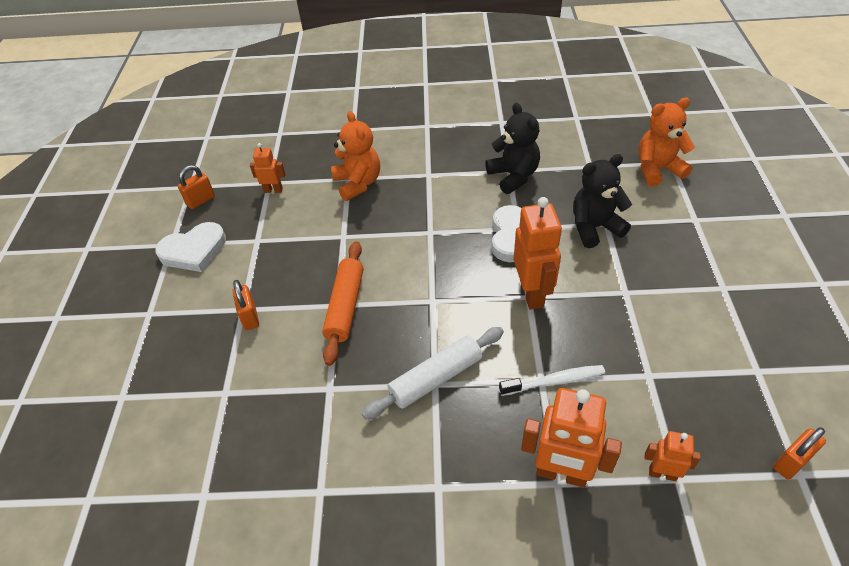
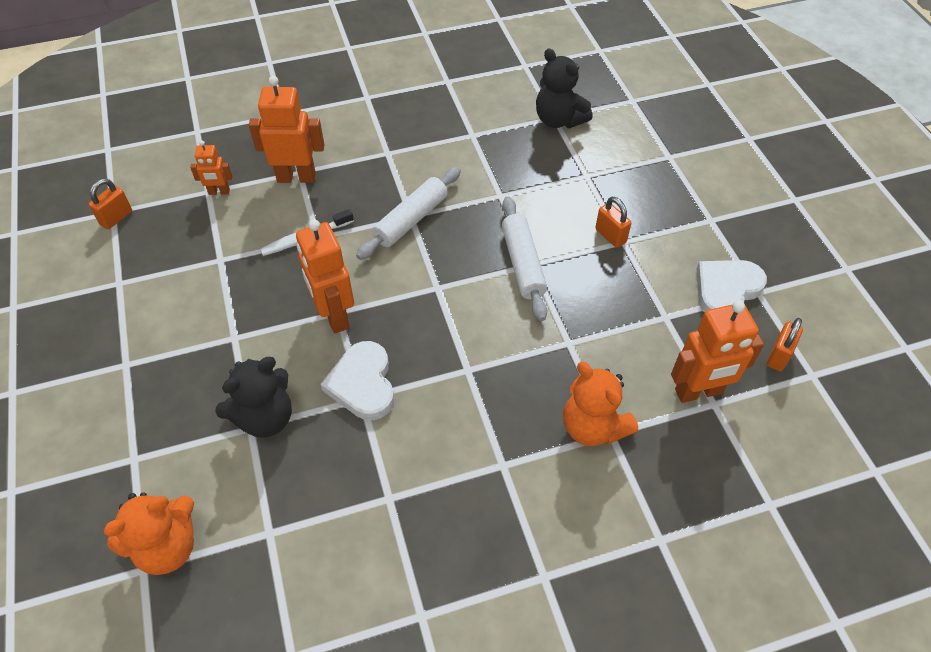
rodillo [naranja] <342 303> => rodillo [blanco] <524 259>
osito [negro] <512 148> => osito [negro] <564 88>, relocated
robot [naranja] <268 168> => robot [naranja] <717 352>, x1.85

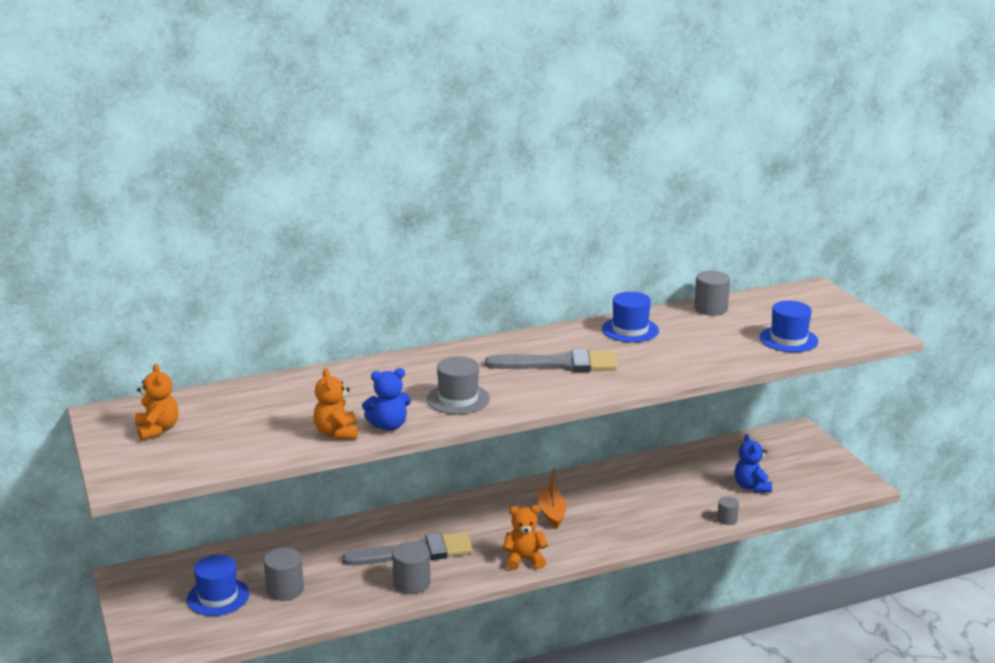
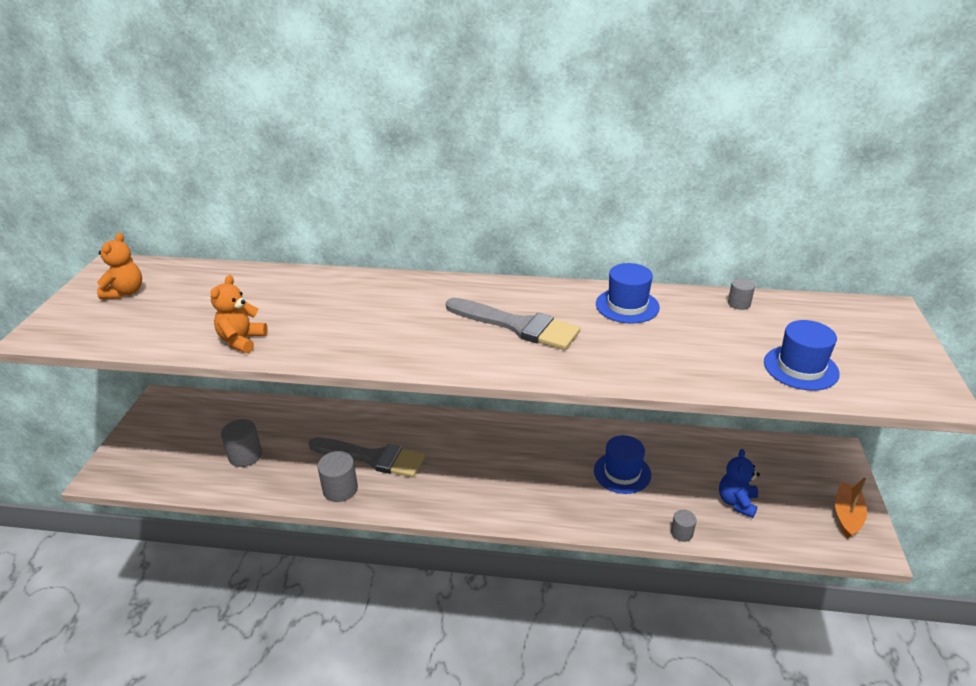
sombrero [azul] <218 585> => sombrero [azul] <622 464>, relocated
cilindro [gris] <712 293> => cilindro [gris] <741 294>, x0.58
barco [naranja] <552 498> => barco [naranja] <851 507>, relocated
osito [azul] <386 399> => nothing
sombrero [gris] <458 385> => nothing
osito [naranja] <525 537> => nothing

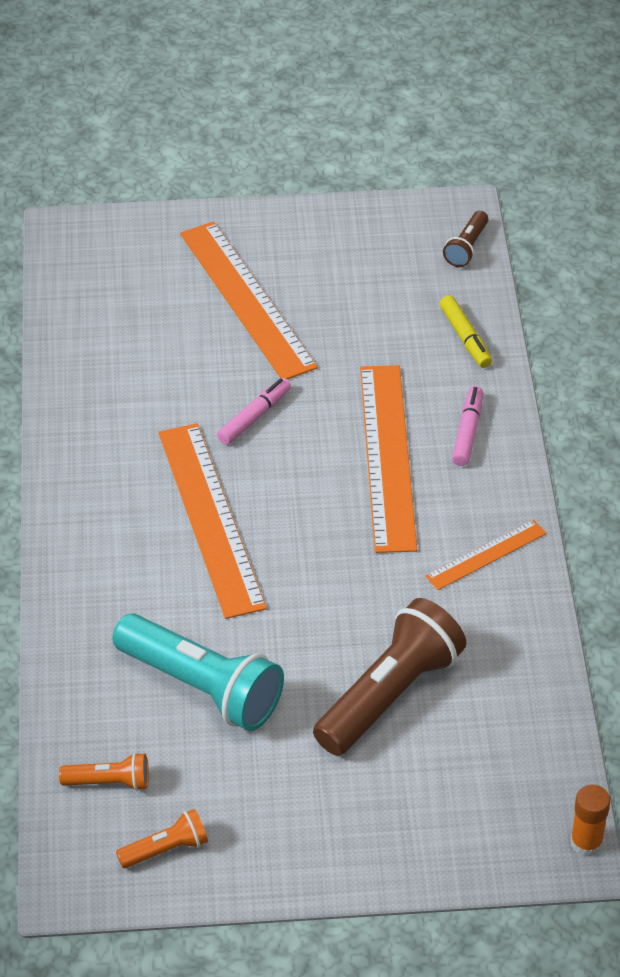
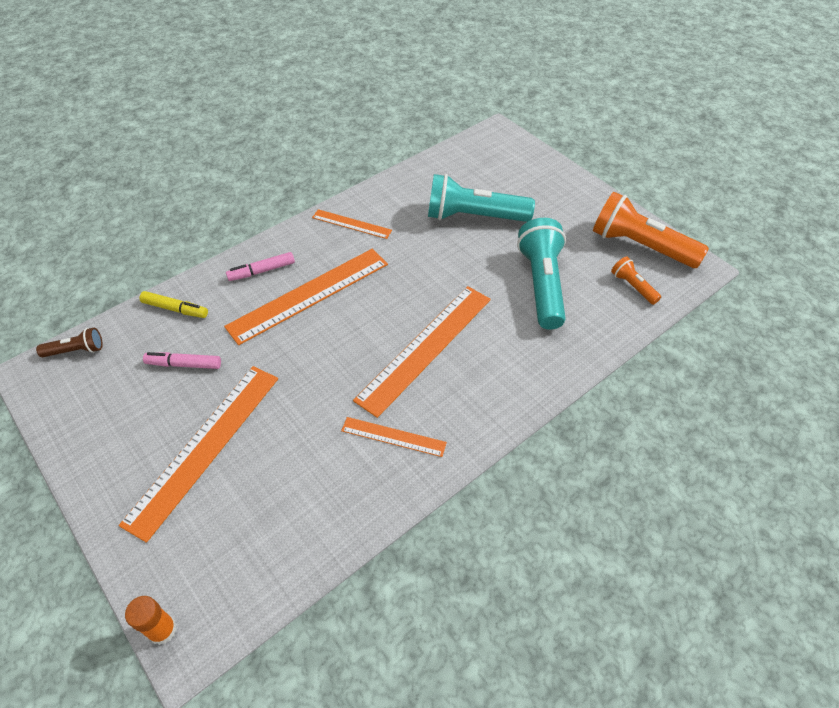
barra de pegamento [naranja] <590 821> => barra de pegamento [naranja] <151 620>, relocated
rotulador [amarillo] <466 331> => rotulador [amarillo] <173 304>, 75 degrees clockwise
rotulador [rosa] <254 411> => rotulador [rosa] <182 360>, relocated
nothing => regla [naranja] <394 437>
lámpara de mano [marrón] <389 677> => lámpara de mano [turquesa] <481 198>
lámpara de mano [naranja] <162 838> => lámpara de mano [naranja] <651 230>, x2.09

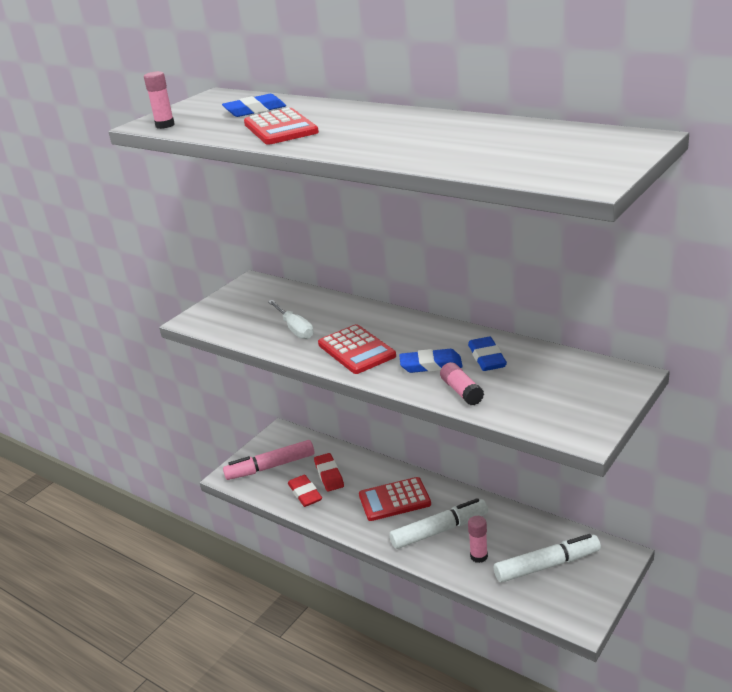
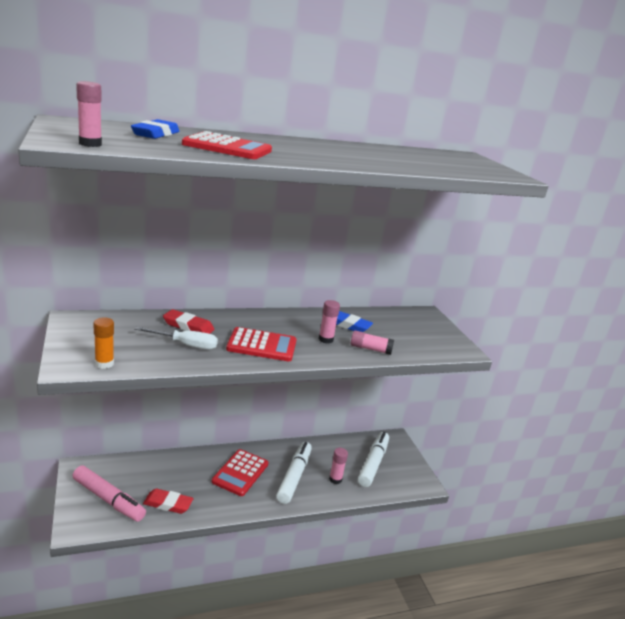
rotulador [rosa] <268 460> => rotulador [rosa] <109 494>, 75 degrees counterclockwise
nothing => barra de pegamento [naranja] <104 343>
goma de borrar [rojo] <329 472> => goma de borrar [rojo] <188 321>, relocated
goma de borrar [azul] <431 361> => barra de pegamento [rosa] <329 321>

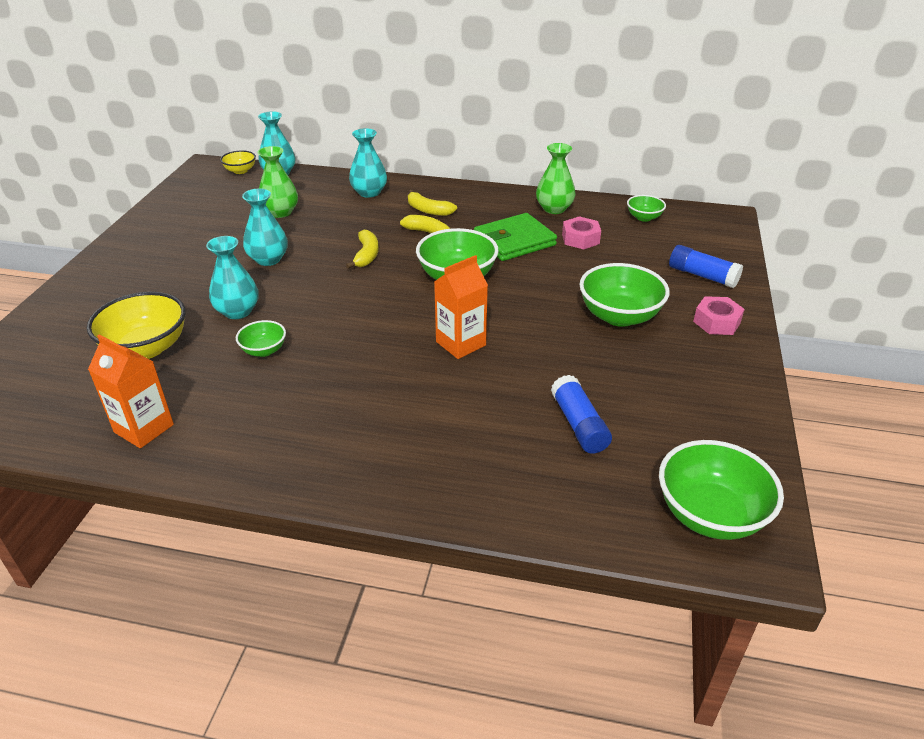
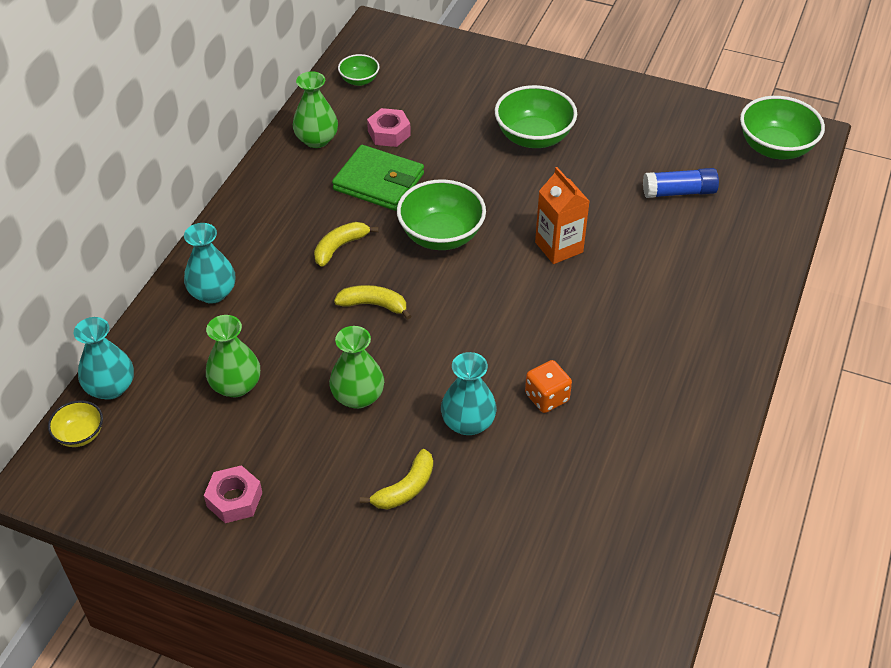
tuerca [rosa] <719 315> => tuerca [rosa] <233 494>, relocated
florero [turquesa] <265 227> => florero [verde] <356 367>
cartera [verde] <515 237> => cartera [verde] <378 178>, 45 degrees counterclockwise
plátano [amarillo] <432 203> => plátano [amarillo] <396 479>, relocated
cuenco [verde] <261 338> => dado [naranja] <548 386>
cuenco [amarillo] <136 325> => nothing
cartón de leche [naranja] <131 391> => nothing
barra de pegamento [azul] <706 266> => nothing

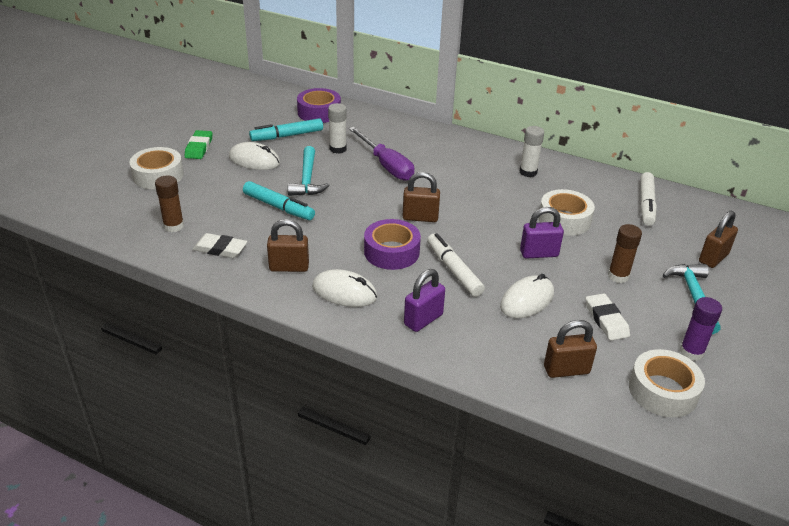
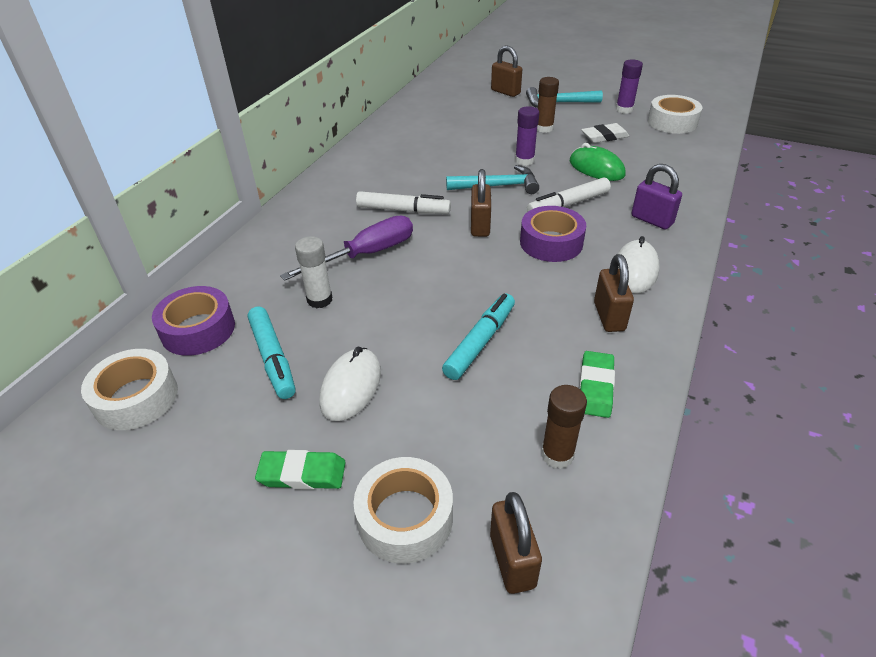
cinta adhesiva [blanco] <567 212> => cinta adhesiva [blanco] <129 389>, relocated
rotulador [blanco] <648 199> => rotulador [blanco] <403 202>, relocated
martillo [turquesa] <309 171> => martillo [turquesa] <492 179>, relocated
candado [marrón] <570 349> => candado [marrón] <516 543>, relocated
candado [morado] <542 233> => barra de pegamento [morado] <527 136>
ratón [blanco] <527 296> => ratón [verde] <598 162>
goma de borrar [blanco] <220 245> => goma de borrar [verde] <597 384>
barra de pegamento [blanco] <532 151> => nothing

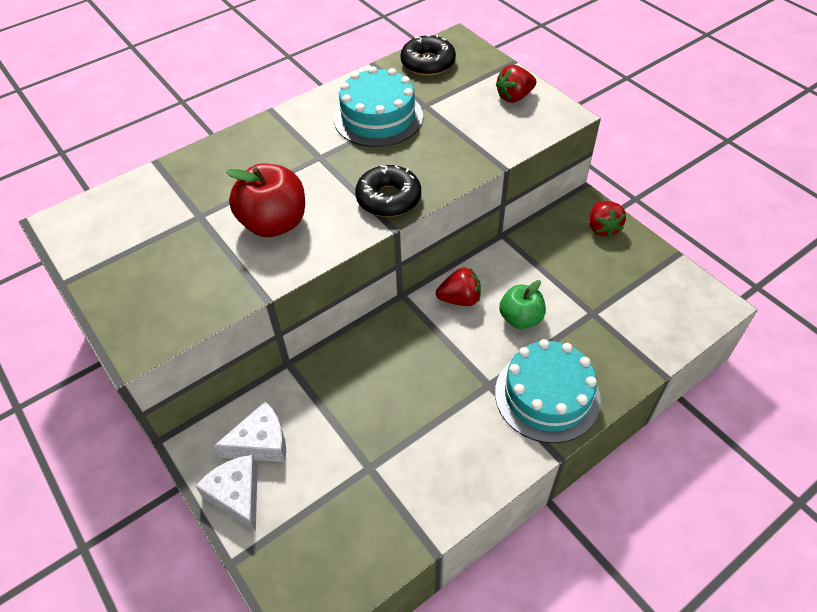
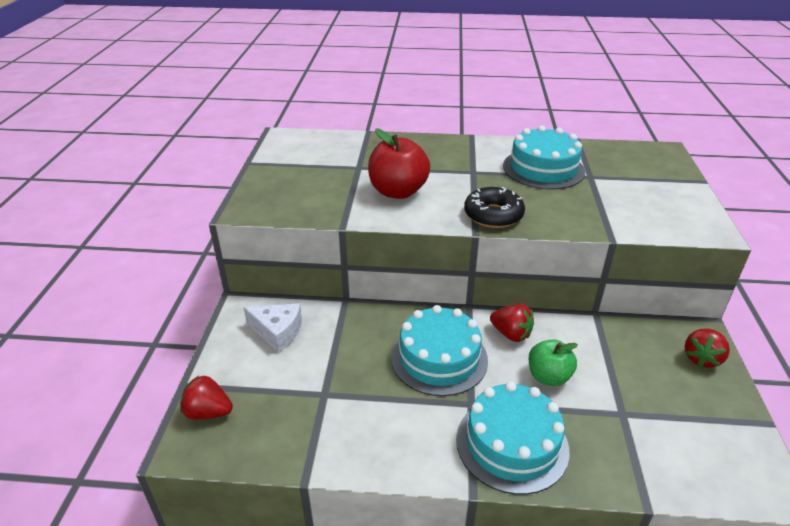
fresa [rojo] <516 84> => fresa [rojo] <206 398>, relocated
nothing => tarta [turquesa] <439 350>
queso [blanco] <226 493> => nothing
rosquilla [negro] <428 55> => nothing

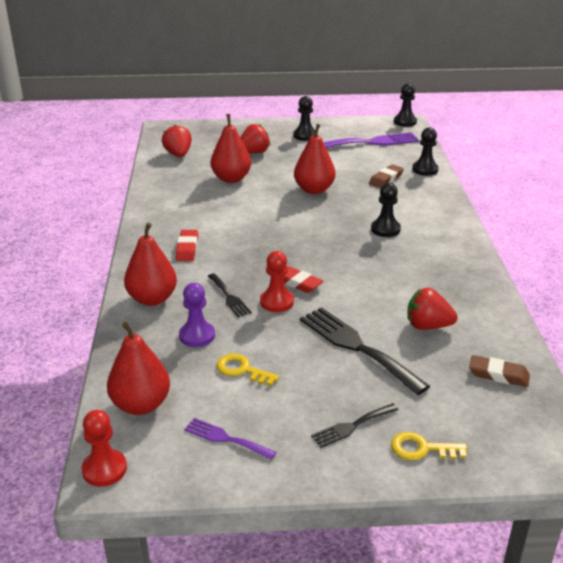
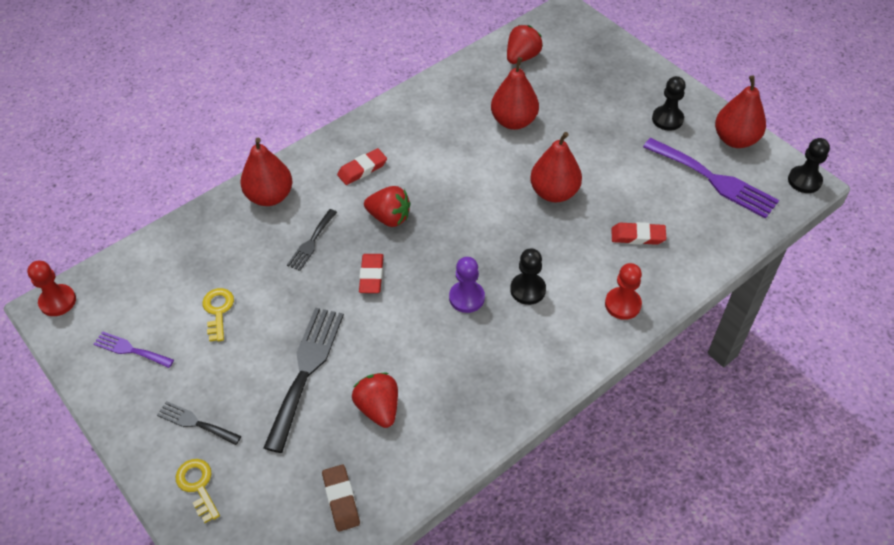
tenedor [morado] <230 439> => tenedor [morado] <134 349>, 60 degrees counterclockwise
fresa [rojo] <255 139> => fresa [rojo] <387 206>, relocated
peón [morado] <197 315> => peón [morado] <467 285>, relocated
peón [rojo] <277 281> => peón [rojo] <623 291>, relocated
goma de borrar [marrón] <386 176> => goma de borrar [rojo] <639 233>
pera [rojo] <138 368> => pera [rojo] <740 111>, relocated
peón [negro] <425 151> => nothing

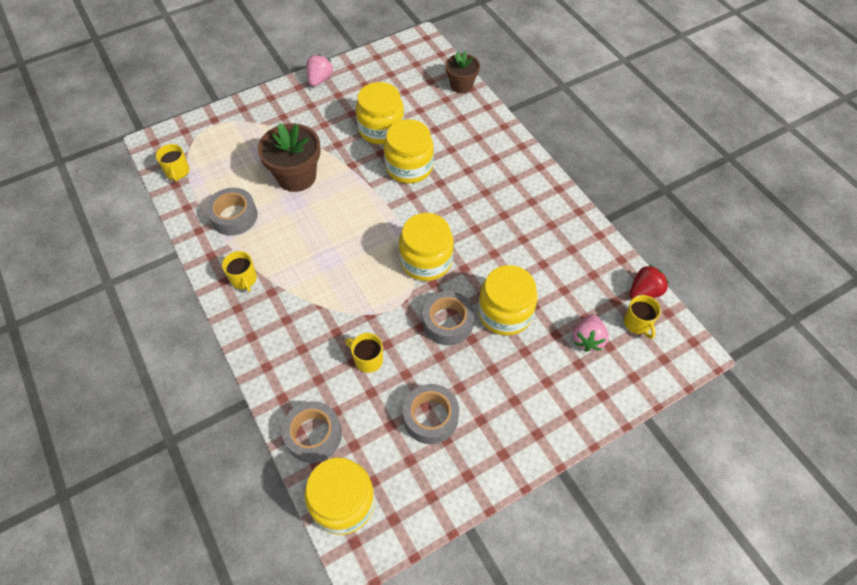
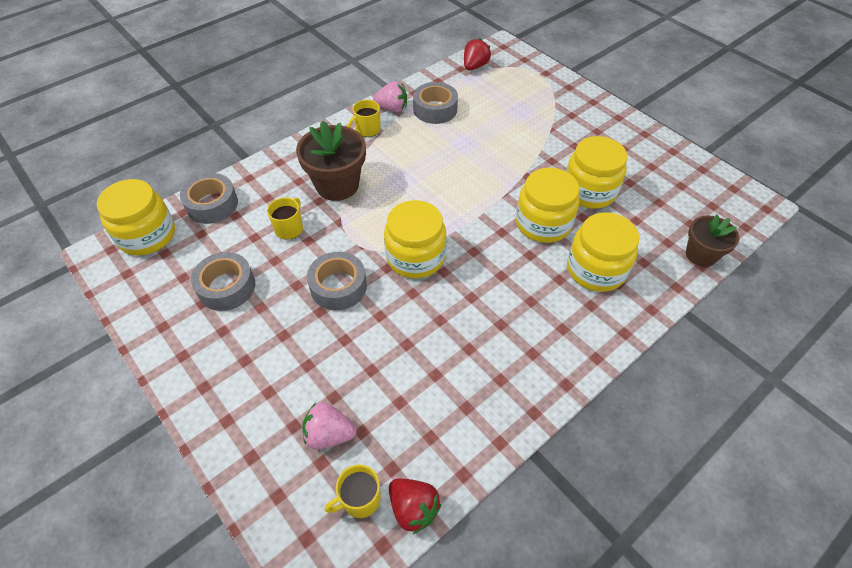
maceta [marrón] <289 157> => maceta [marrón] <331 161>, relocated
fresa [rosa] <319 70> => fresa [rosa] <390 97>, relocated
taza [amarillo] <172 163> => fresa [rojo] <477 54>
tarro [amarillo] <508 300> => tarro [amarillo] <603 252>, relocated

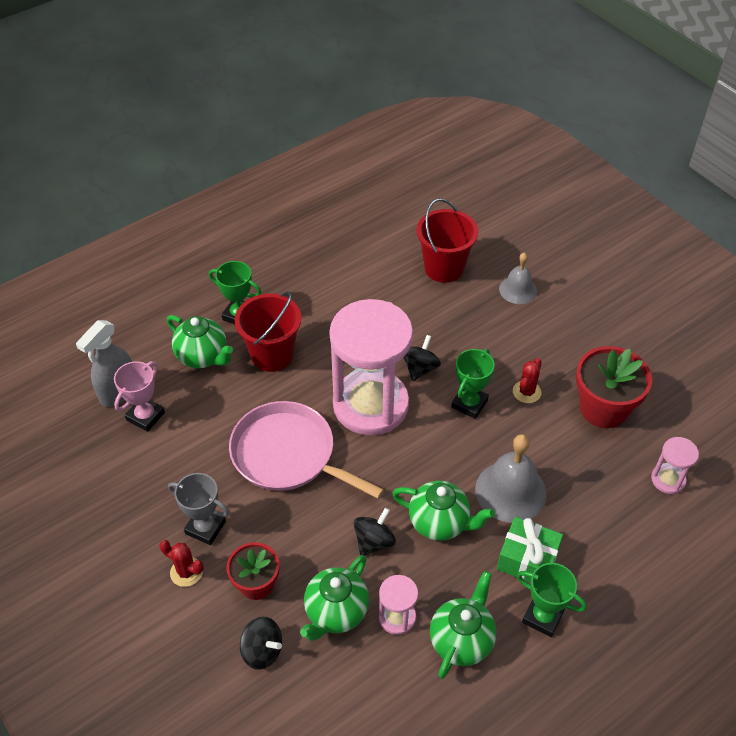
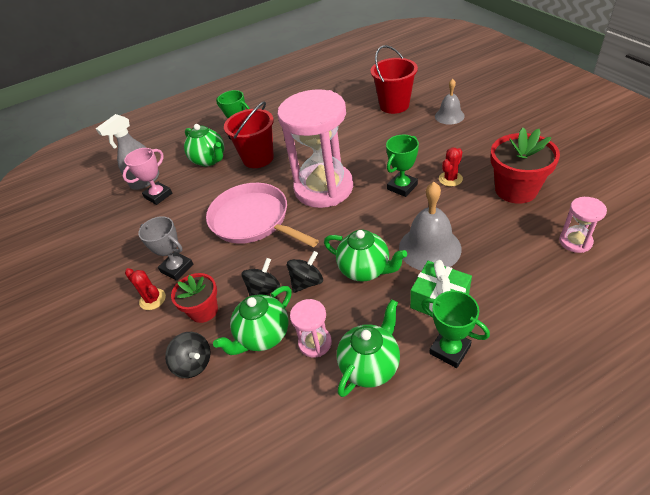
peonza [negro] <422 358> => peonza [negro] <260 277>, relocated

